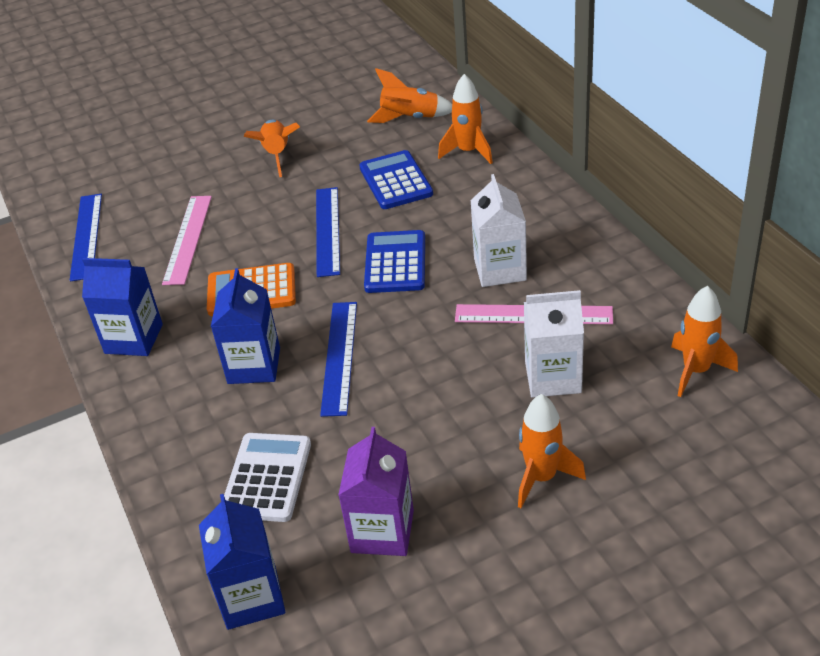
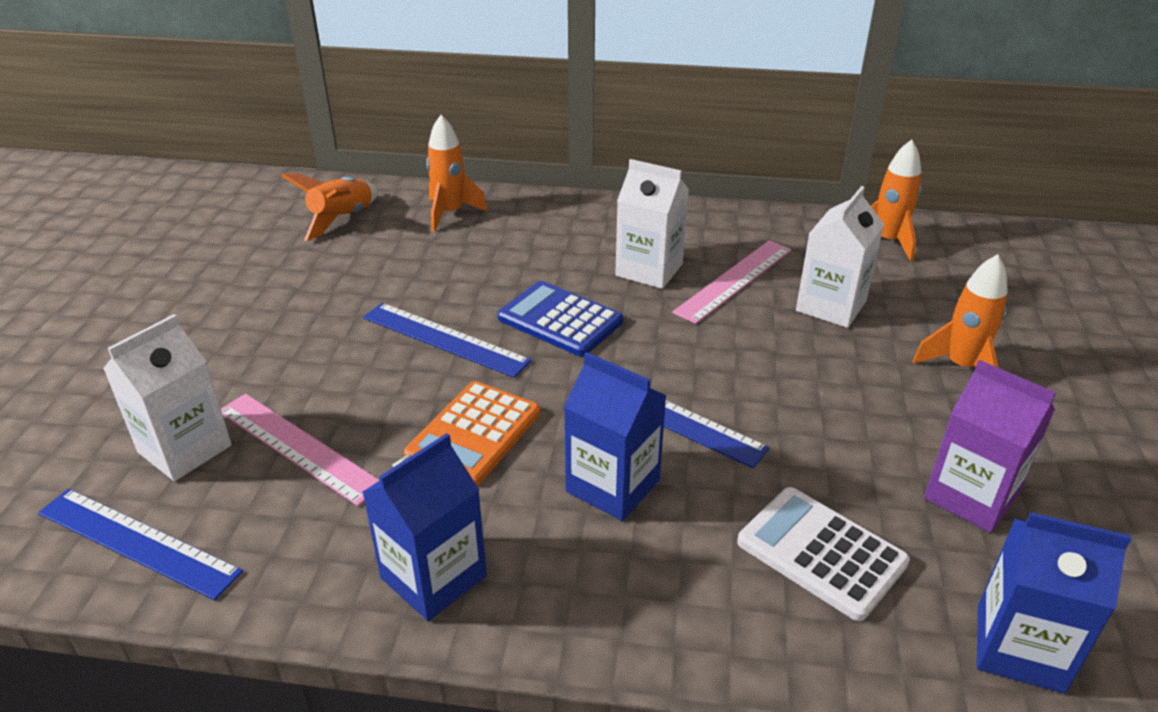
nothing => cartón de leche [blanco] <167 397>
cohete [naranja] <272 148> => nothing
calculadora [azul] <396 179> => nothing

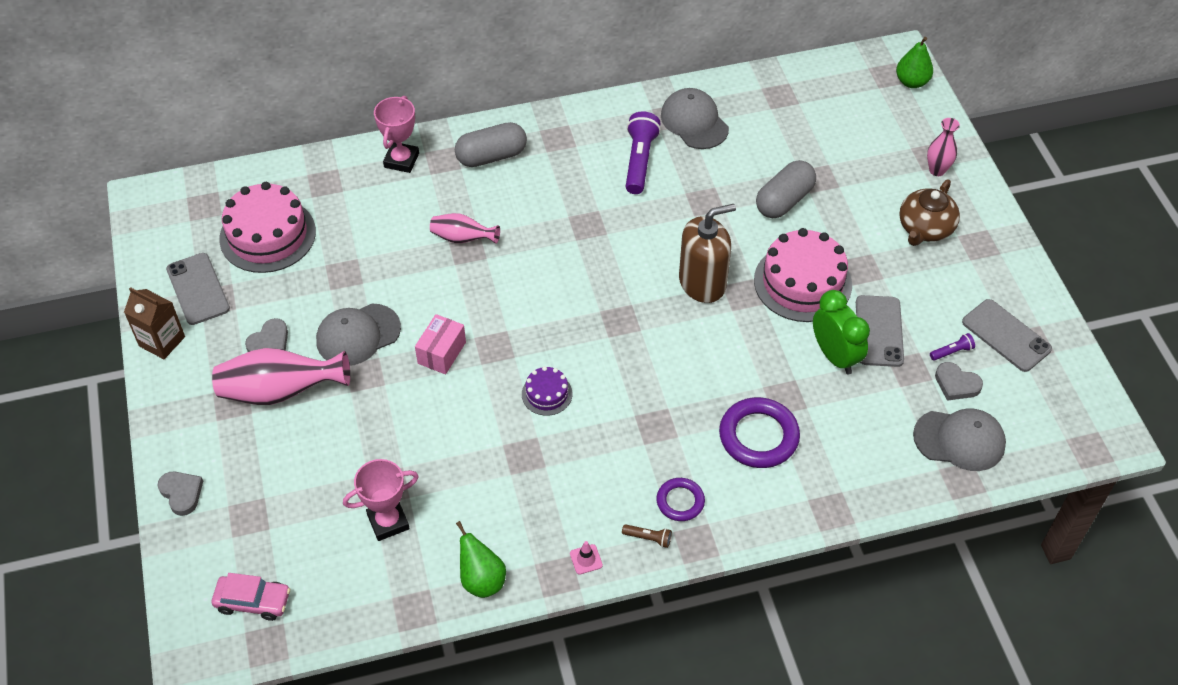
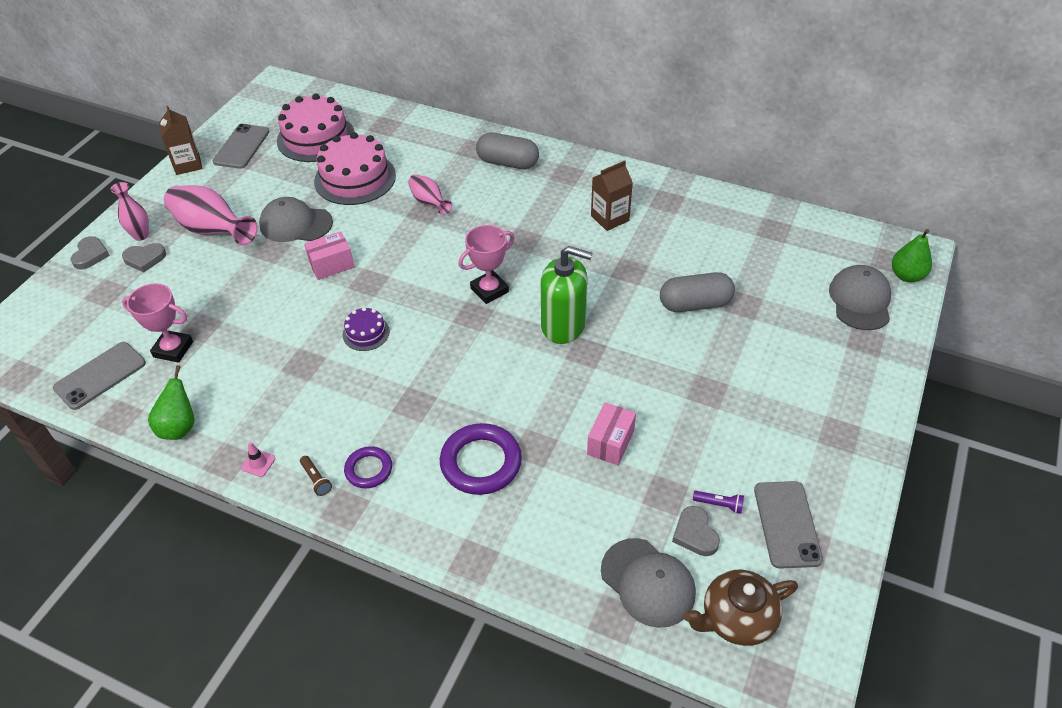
móvil [gris] <880 331> => móvil [gris] <99 376>, relocated
florero [rosa] <943 147> => florero [rosa] <130 211>, relocated
corazón [gris] <266 335> => corazón [gris] <144 258>, relocated
tarta [rosa] <803 275> => tarta [rosa] <355 168>, relocated
trofeo [rosa] <396 134> => trofeo [rosa] <486 264>, relocated
dispensador de jabón [marrón] <707 253> => dispensador de jabón [verde] <566 295>
despertador [verde] <841 332> => caja [rosa] <611 433>
lámpara de mano [morado] <643 152> => cartón de leche [marrón] <612 195>
tetera [marrón] <929 212> => tetera [marrón] <741 608>, relocated
gorra [gris] <695 118> => gorra [gris] <860 297>, relocated
coche [rosa] <250 597> => nothing

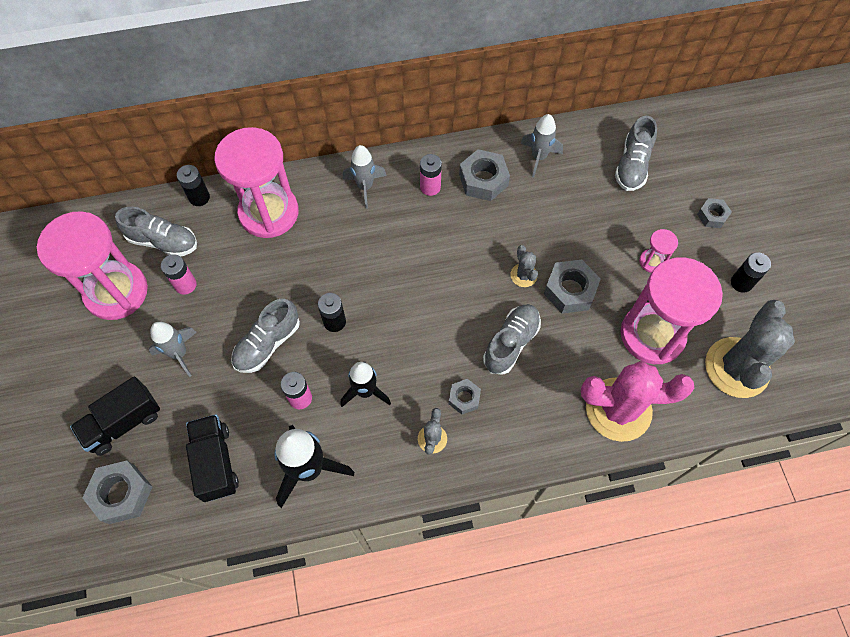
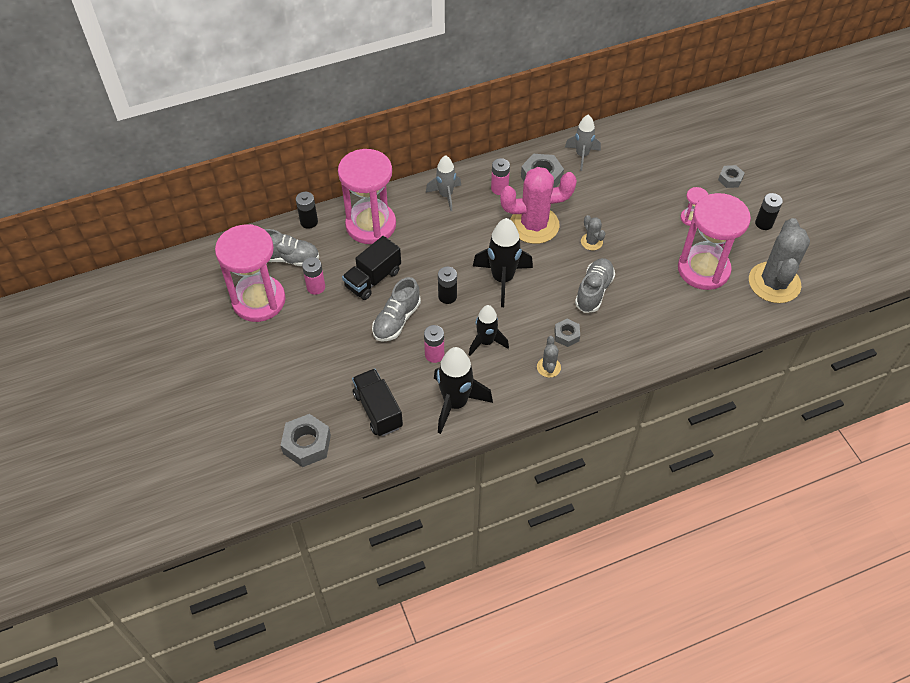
camión [negro] <115 416> => camión [negro] <371 268>, relocated
nothing => cohete [negro] <503 262>
cactus [rosa] <637 401> => cactus [rosa] <538 205>, relocated
cohete [gris] <173 349> => nothing
tuerca [gris] <572 287> => nothing
zapato [gris] <636 153> => nothing

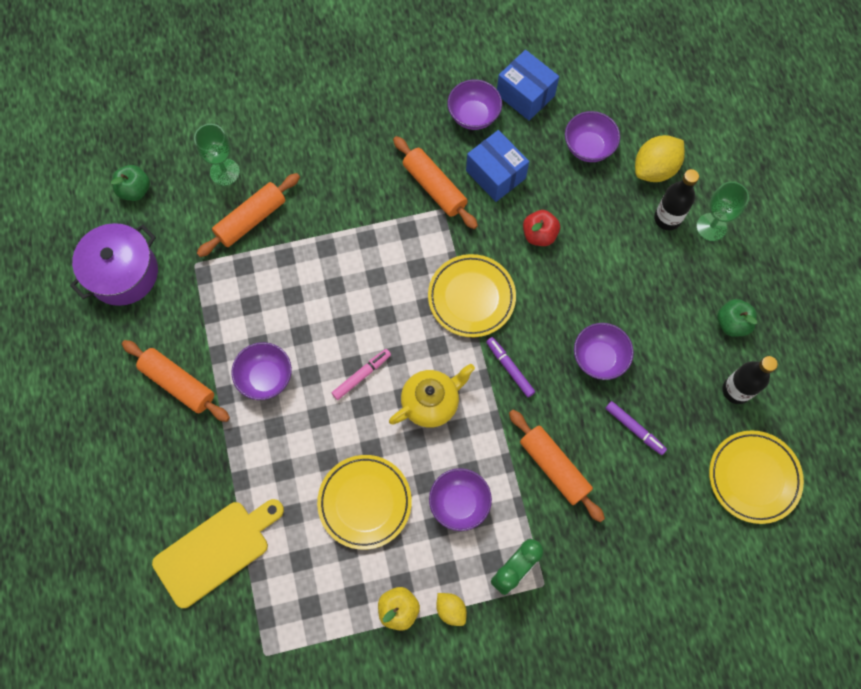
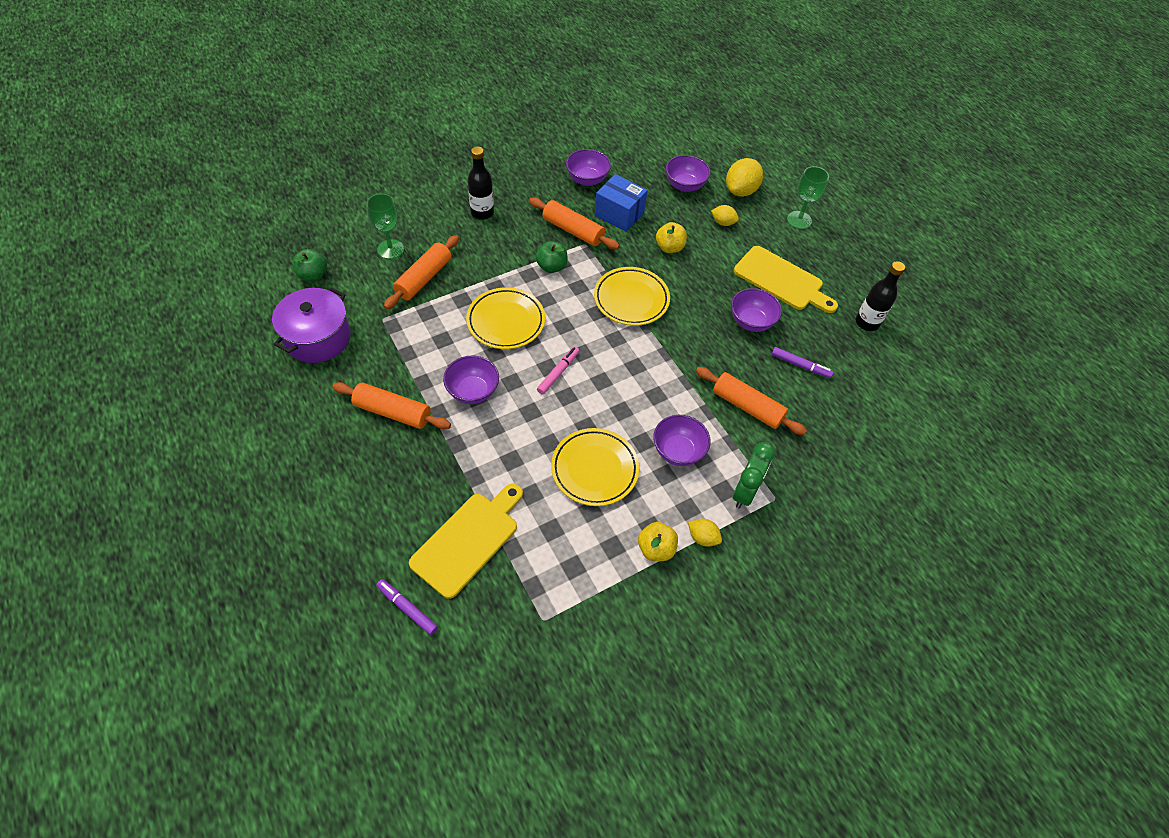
rotulador [morado] <510 367> => rotulador [morado] <407 607>, relocated
plato [amarillo] <756 477> => plato [amarillo] <505 318>, relocated
botella [negro] <676 199> => botella [negro] <481 183>, relocated
manzana [verde] <737 318> => manzana [verde] <551 257>, relocated
manzana [rojo] <541 228> => manzana [amarillo] <671 237>
nothing => limón [amarillo] <725 215>
nothing => tabla de cortar [amarillo] <786 279>
tetera [amarillo] <432 396> => nothing
caja [azul] <528 85> => nothing

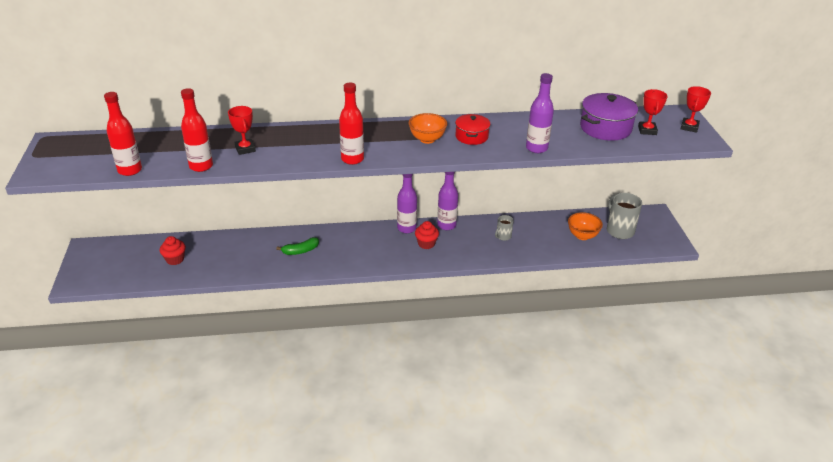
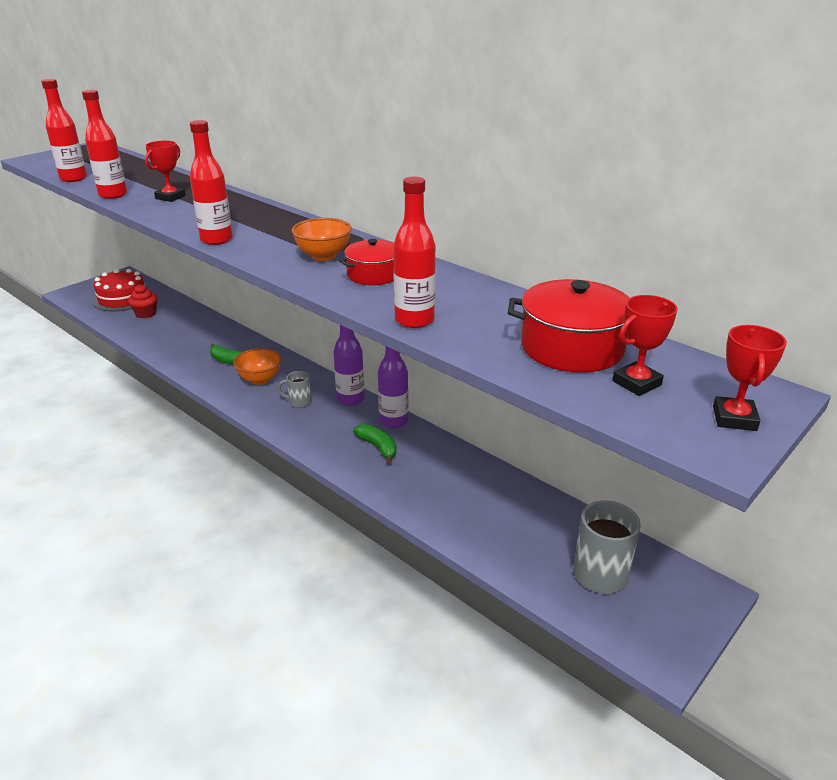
nothing => tarta [rojo] <118 290>
cuenco [naranja] <585 226> => cuenco [naranja] <258 366>, relocated
taza [gris] <504 228> => taza [gris] <294 389>, relocated
nothing => plátano [verde] <375 443>
botella [morado] <540 113> => botella [rojo] <414 252>
olla [morado] <609 117> => olla [rojo] <569 326>
trofeo [rojo] <696 109> => trofeo [rojo] <750 378>, 60 degrees counterclockwise
magdalena [rojo] <427 235> => nothing

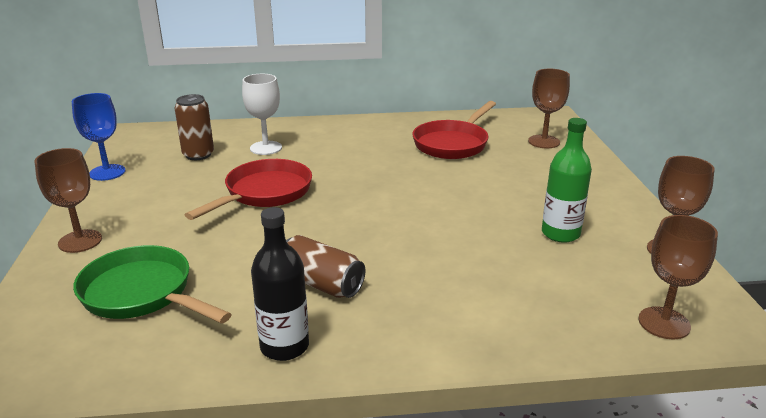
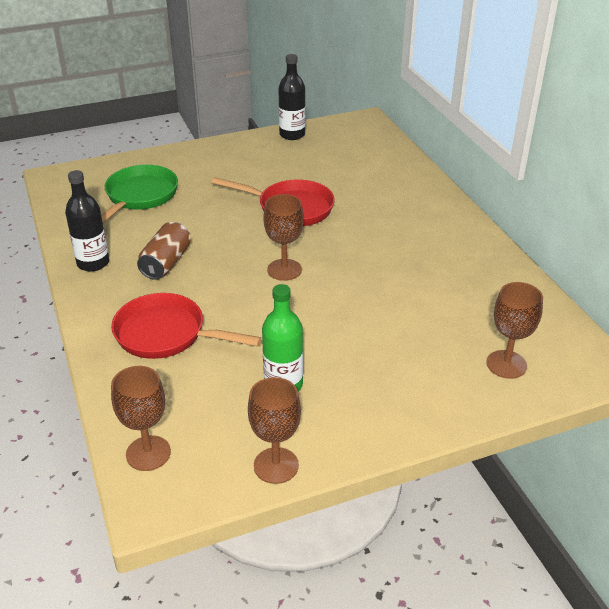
sartén [rojo] <454 130> => sartén [rojo] <186 326>, relocated
copa [marrón] <68 200> => copa [marrón] <283 237>, relocated
copa [azul] <98 137> => botella [negro] <291 97>
lata [marrón] <194 127> => nothing
copa [blanco] <262 114> => nothing

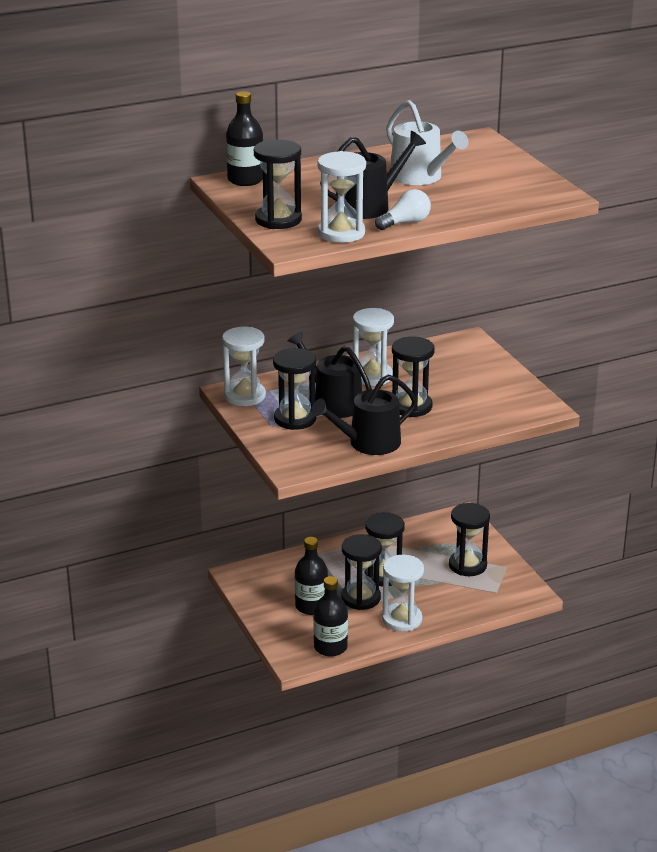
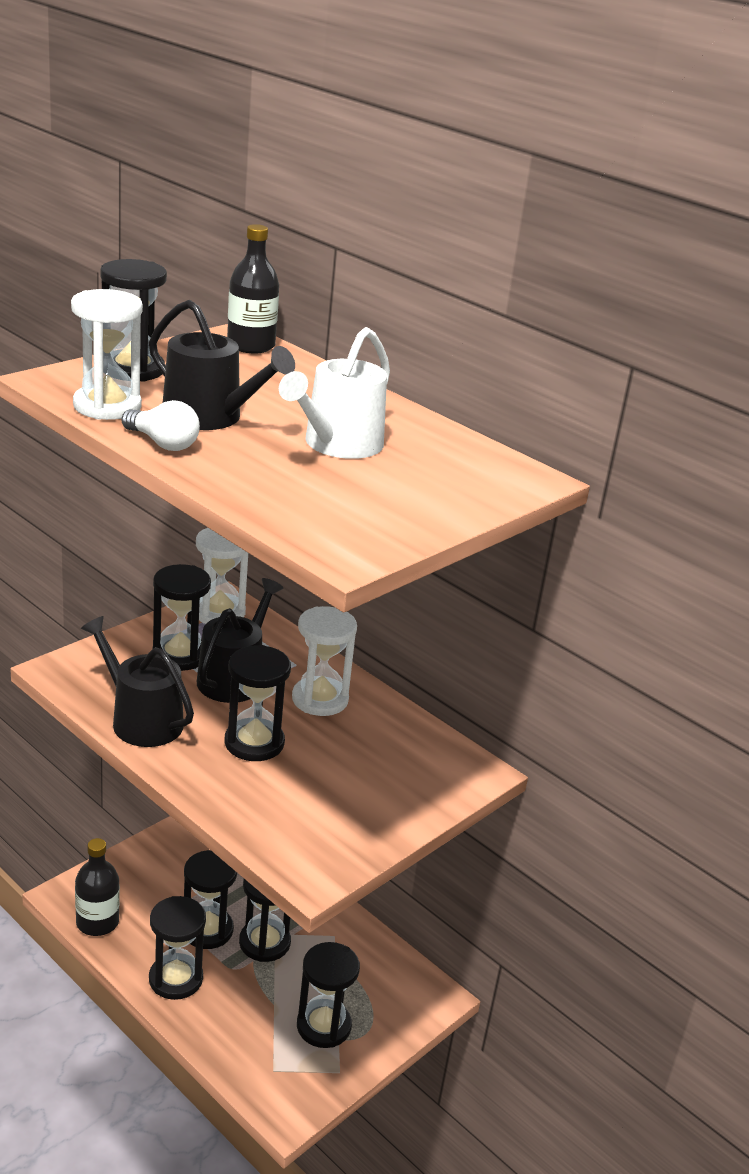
reloj de arena [blanco] <403 593> => reloj de arena [negro] <177 948>
botella [negro] <311 576> => nothing

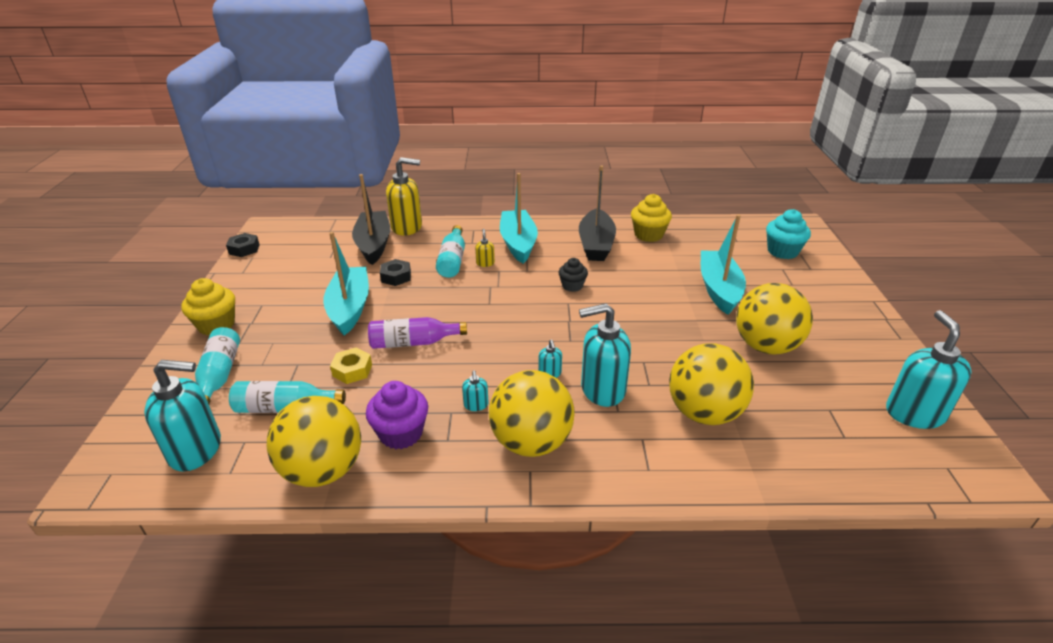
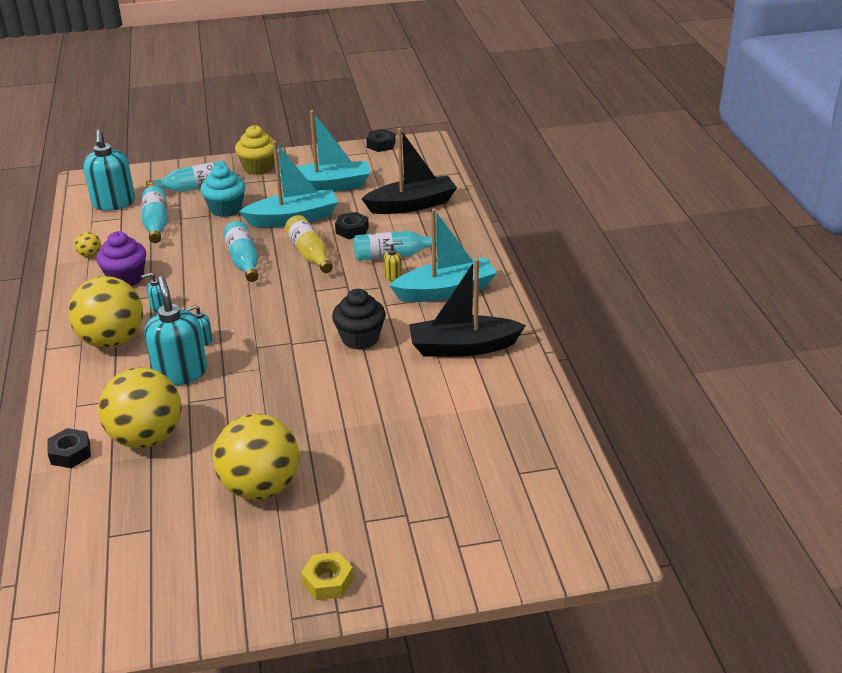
nothing => tuerca [negro] <69 448>
pelota [amarillo] <314 441> => pelota [amarillo] <87 244>, x0.40
magdalena [turquesa] <788 234> => magdalena [turquesa] <223 191>, relocated
botella [morado] <417 333> => botella [turquesa] <240 251>
barco [turquesa] <723 264> => barco [turquesa] <325 151>, relocated
nothing => botella [amarillo] <309 244>
tuerca [amarillo] <351 366> => tuerca [amarillo] <327 576>, relocated
magdalena [negro] <573 275> => magdalena [negro] <359 319>, x1.55
dispensador de jabón [amarillo] <404 196> => nothing
magdalena [amarillo] <651 218> => nothing
dispensador de jabón [turquesa] <929 369> => nothing

